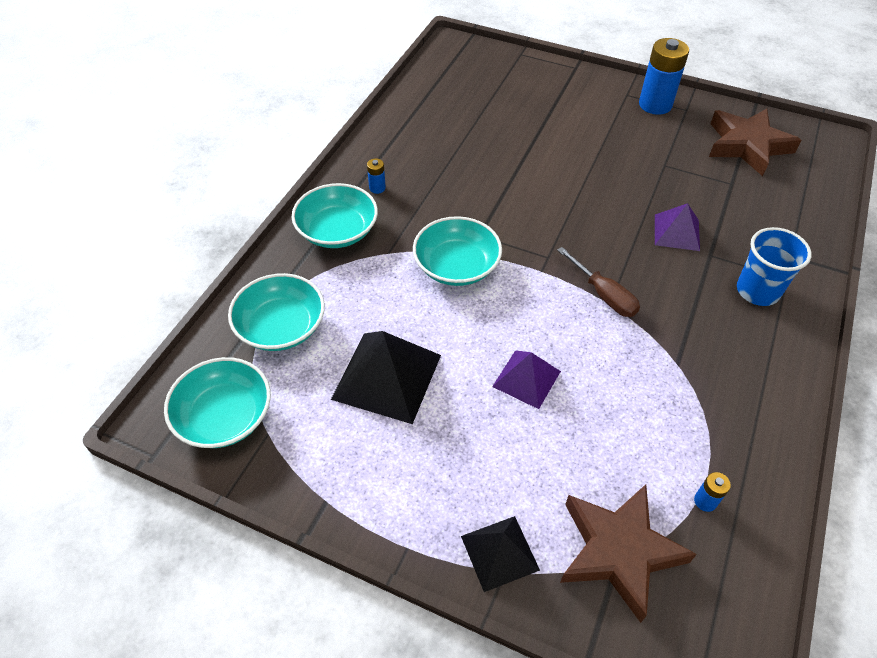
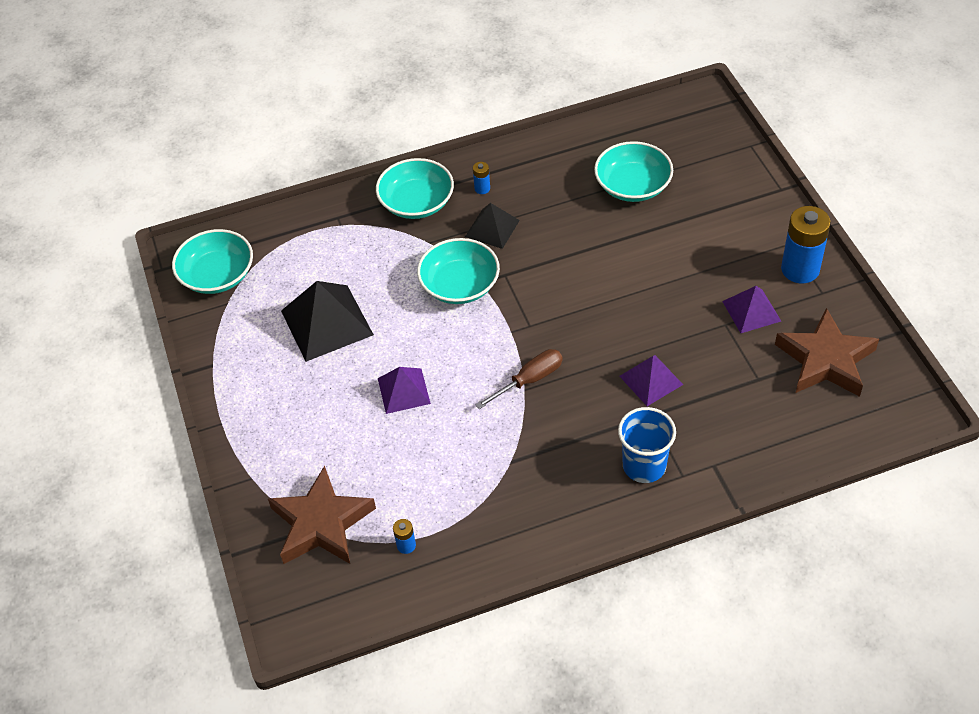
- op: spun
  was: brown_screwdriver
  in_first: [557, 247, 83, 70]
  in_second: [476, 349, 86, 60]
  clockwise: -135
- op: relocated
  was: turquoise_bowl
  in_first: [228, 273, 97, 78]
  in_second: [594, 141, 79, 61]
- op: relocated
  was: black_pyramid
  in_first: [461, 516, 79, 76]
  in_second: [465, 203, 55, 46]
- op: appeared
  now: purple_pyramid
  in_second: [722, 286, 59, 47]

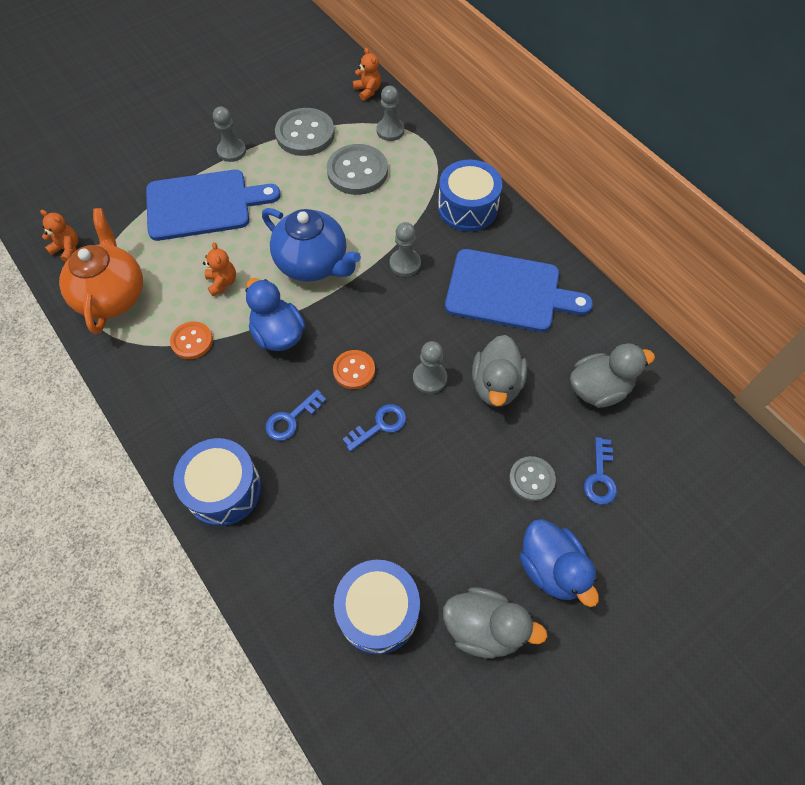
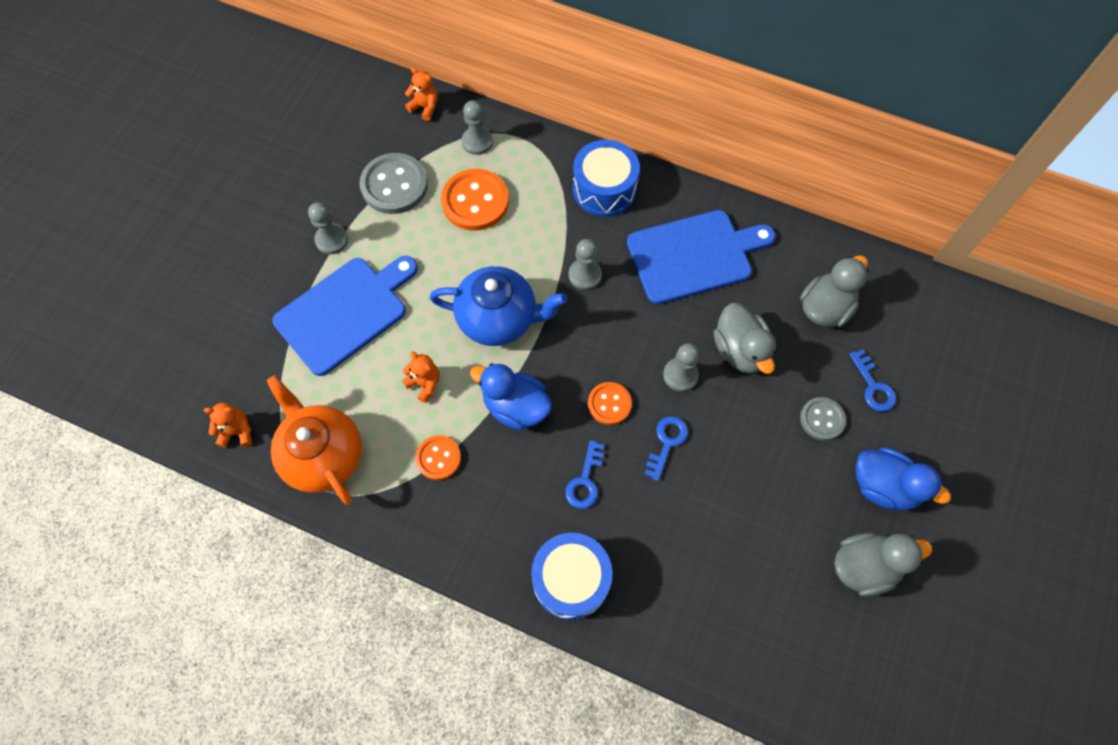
- op: colour
  was: grey_button
  now: orange_button
  in_first: [327, 144, 61, 51]
  in_second: [441, 169, 68, 62]
- op: missing
  was: blue_drum
  in_first: [334, 560, 86, 94]

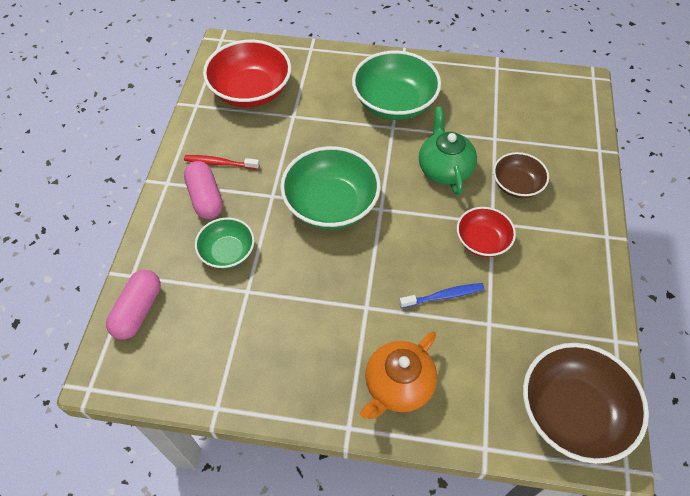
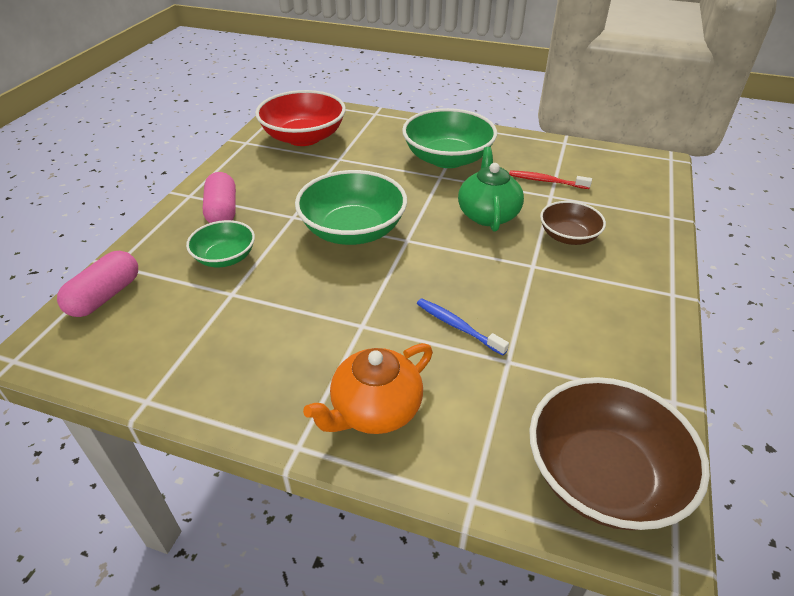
- op: relocated
  was: red_toothbrush
  in_first: [184, 155, 76, 15]
  in_second: [509, 170, 83, 19]
- op: missing
  was: red_bowl
  in_first: [457, 207, 59, 50]
- op: spun
  was: blue_toothbrush
  in_first: [399, 283, 85, 25]
  in_second: [417, 298, 92, 58]
  clockwise: -135

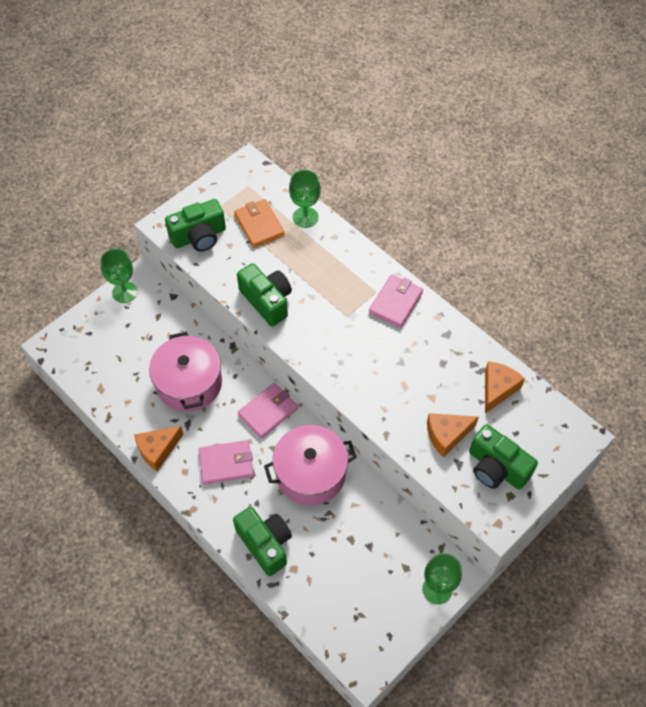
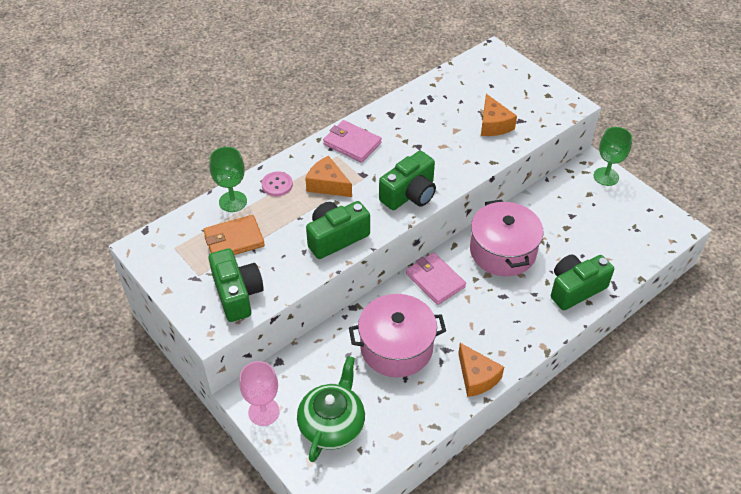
- op: colour
  was: green_goblet
  now: pink_goblet
  in_first: [100, 249, 38, 54]
  in_second: [239, 361, 41, 65]
- op: relocated
  was: orange_cheese
  in_first: [485, 361, 40, 52]
  in_second: [305, 156, 47, 41]
- op: relocated
  was: green_camera
  in_first: [469, 424, 69, 66]
  in_second: [379, 151, 57, 59]
- op: missing
  was: pink_wallet
  in_first: [199, 440, 55, 45]
- op: appeared
  now: pink_button
  in_second: [262, 171, 31, 25]
- op: appeared
  now: green_teapot
  in_second: [297, 356, 68, 106]

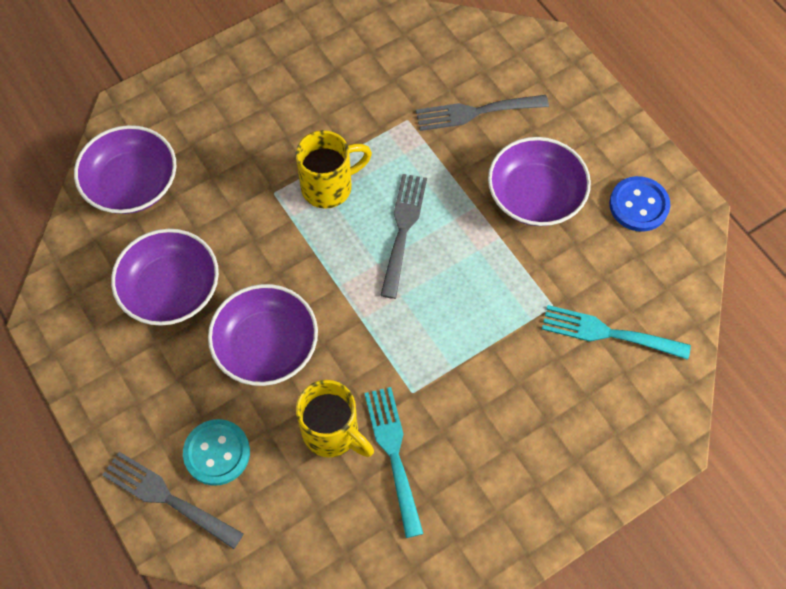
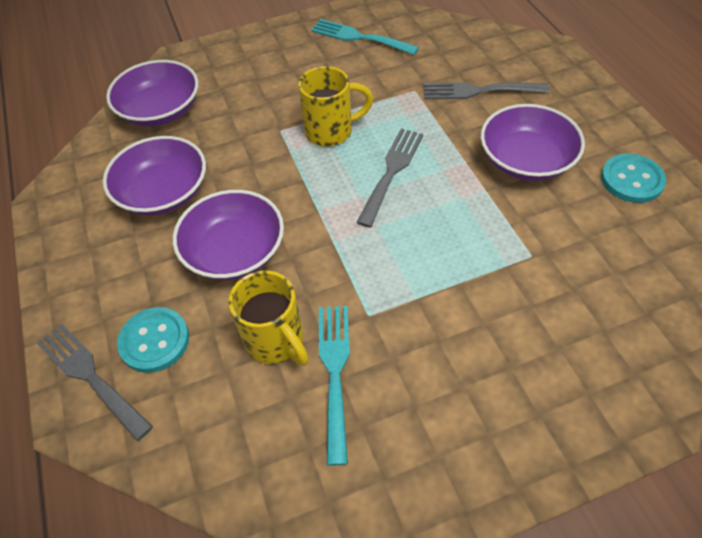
- op: colour
  was: blue_button
  now: turquoise_button
  in_first: [609, 176, 61, 56]
  in_second: [601, 154, 65, 49]
- op: relocated
  was: turquoise_fork
  in_first: [542, 305, 149, 55]
  in_second: [311, 19, 108, 36]

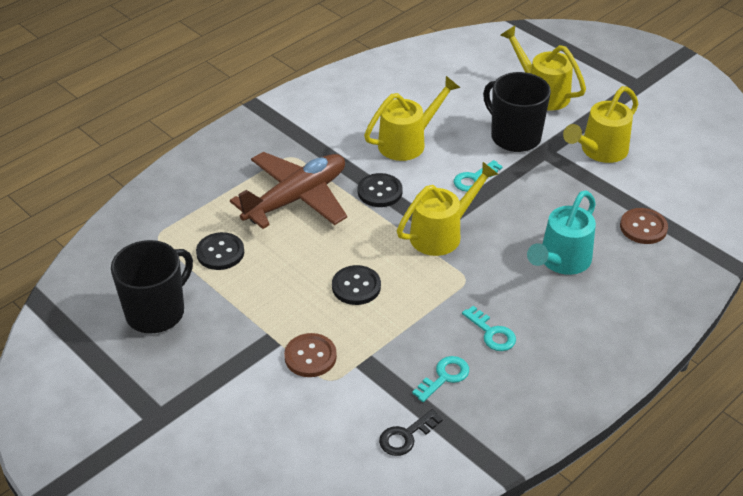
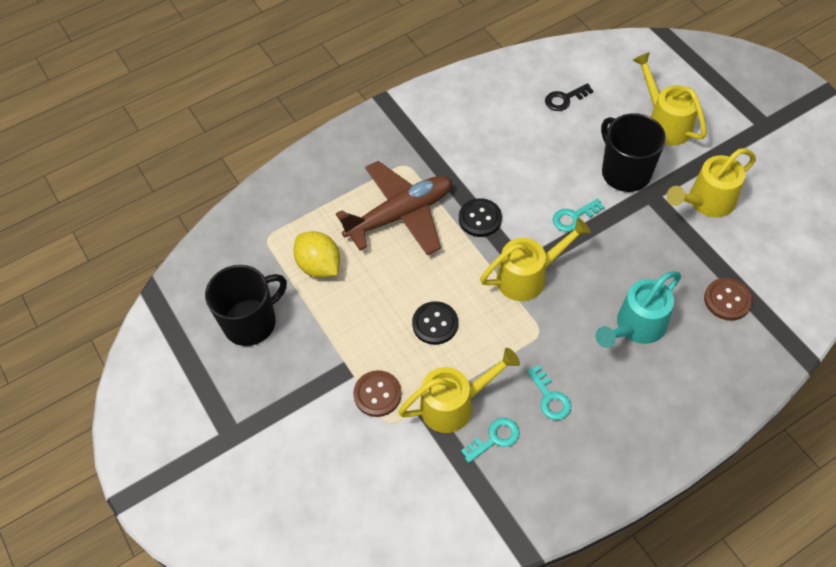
- op: relocated
  was: yellow_watering_can
  in_first: [364, 76, 96, 85]
  in_second: [398, 348, 122, 85]
- op: exchanged
  was: black_button
  now: yellow_lemon
  in_first: [196, 232, 48, 38]
  in_second: [293, 231, 47, 47]
- op: relocated
  was: black_key
  in_first: [379, 409, 64, 47]
  in_second: [545, 83, 48, 28]

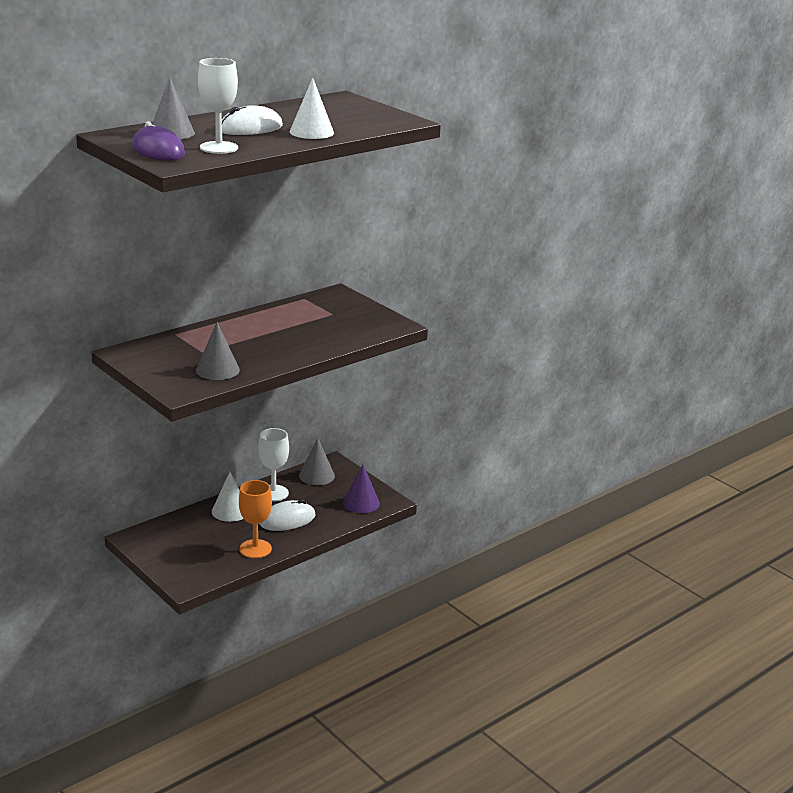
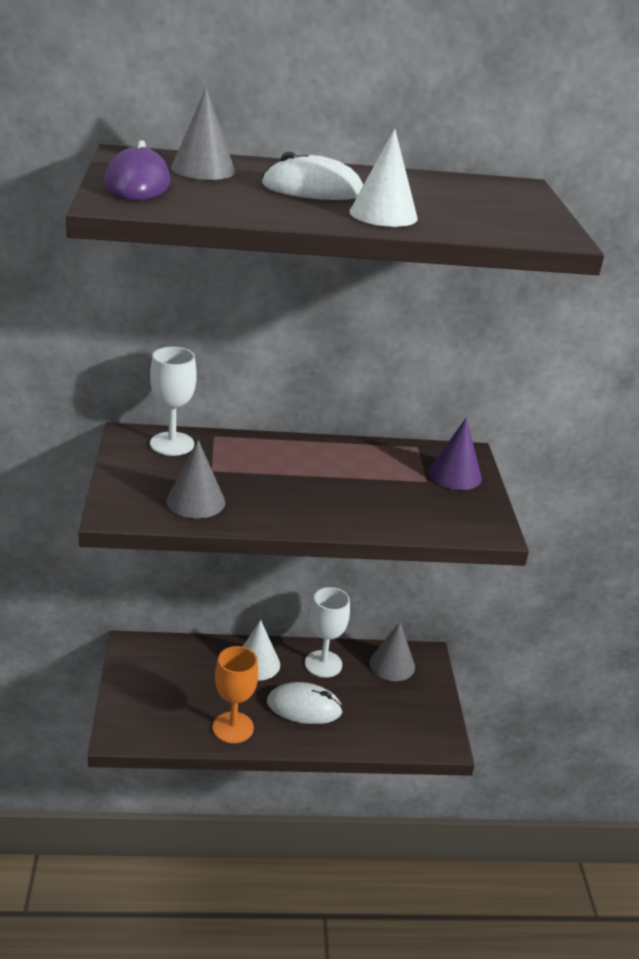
- op: relocated
  was: white_goblet
  in_first: [198, 58, 40, 96]
  in_second: [150, 346, 47, 110]
- op: relocated
  was: purple_cone
  in_first: [343, 464, 37, 49]
  in_second: [428, 418, 54, 72]

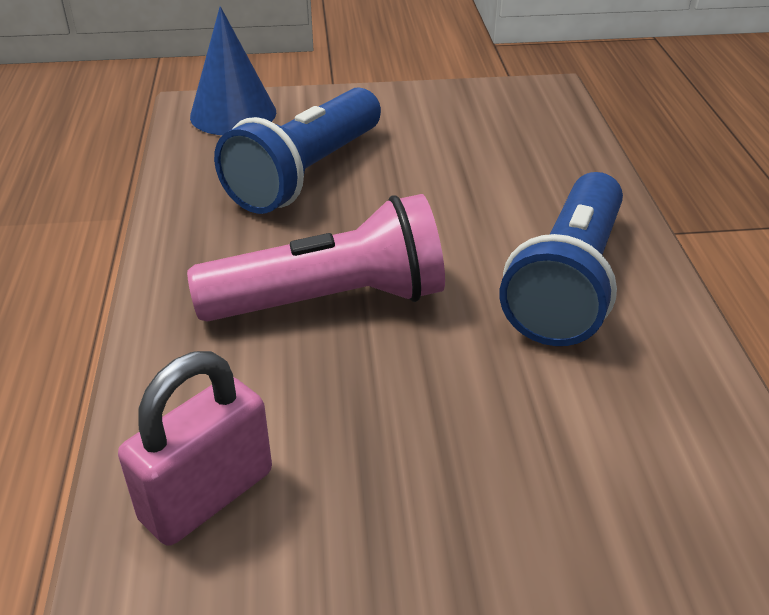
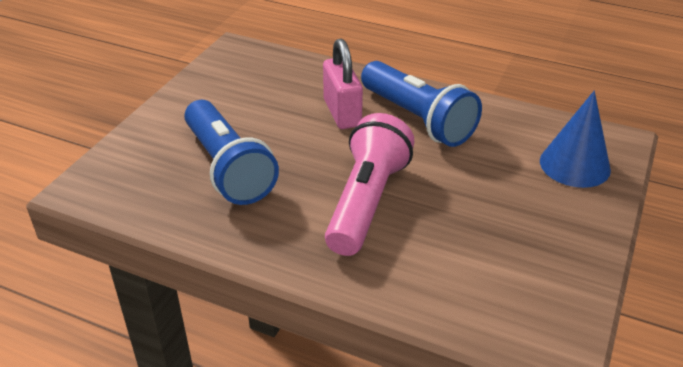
- op: relocated
  was: blue_cone
  in_first: [190, 6, 86, 129]
  in_second: [540, 91, 71, 97]
- op: relocated
  was: pink_padlock
  in_first: [118, 351, 154, 195]
  in_second: [323, 39, 40, 90]

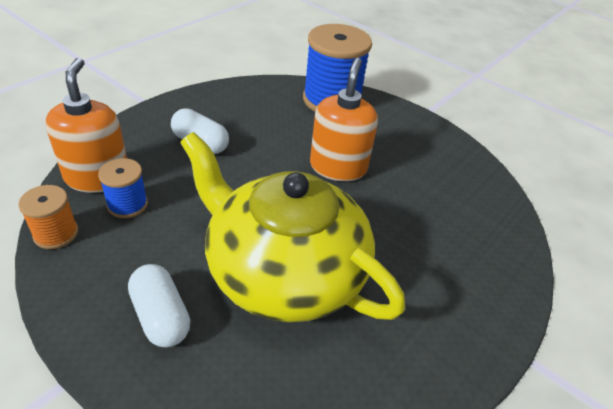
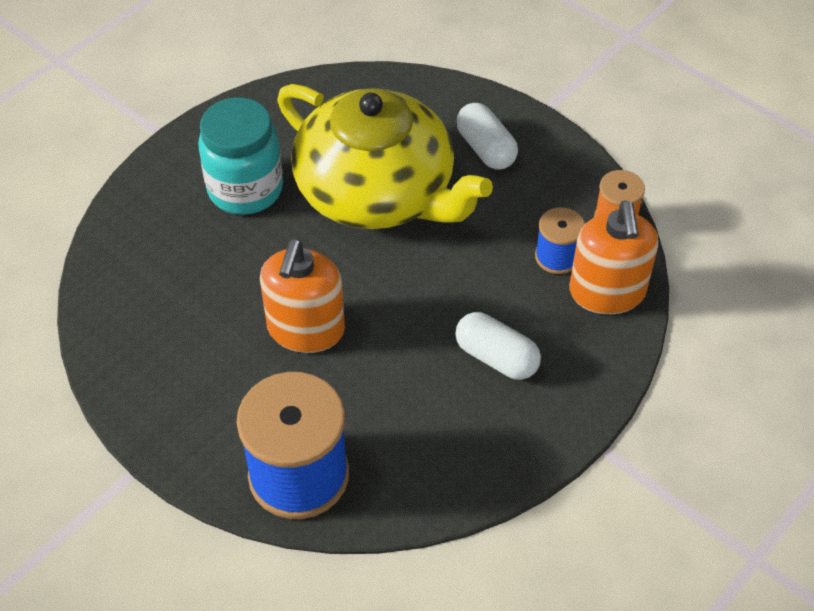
- op: appeared
  now: turquoise_jar
  in_second: [198, 97, 85, 118]

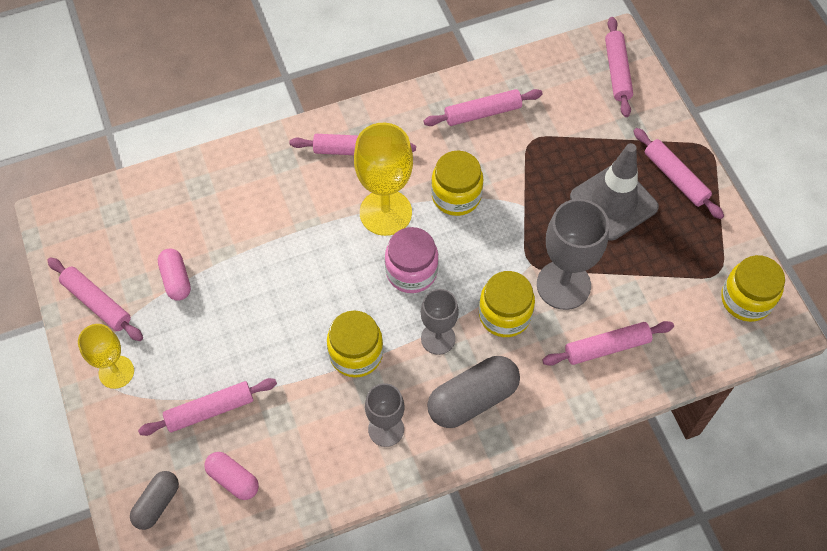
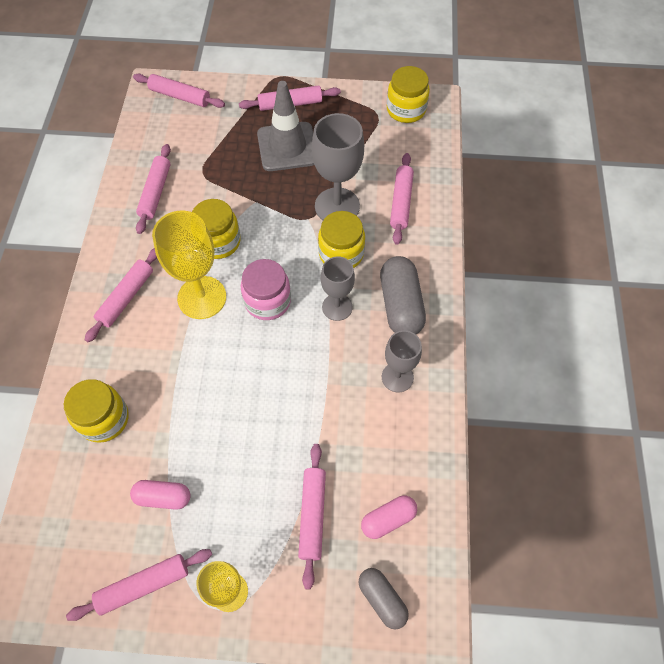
- op: relocated
  was: yellow_jar
  in_first: [327, 310, 56, 68]
  in_second: [64, 379, 64, 64]

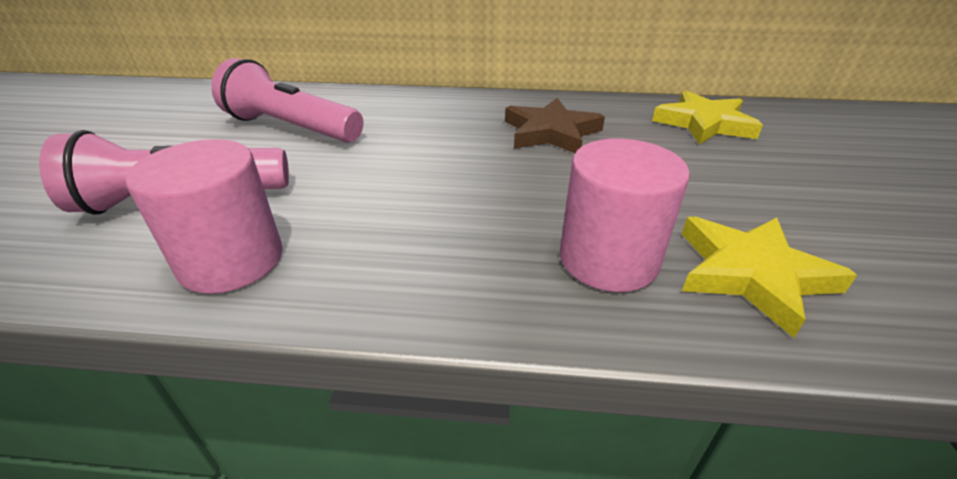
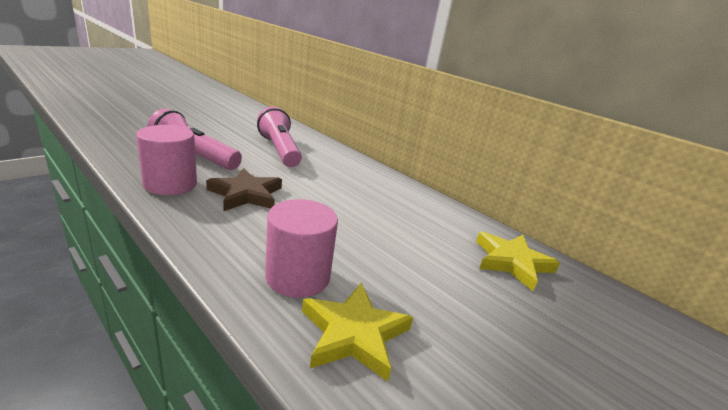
- op: relocated
  was: brown_star
  in_first: [505, 98, 100, 55]
  in_second: [206, 168, 76, 43]

